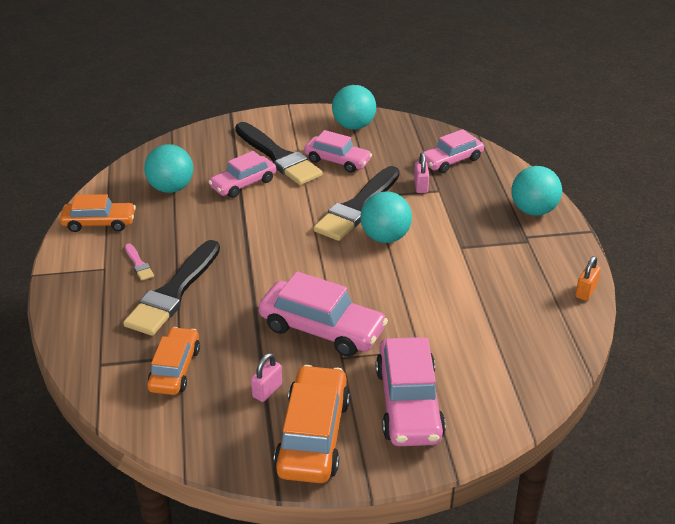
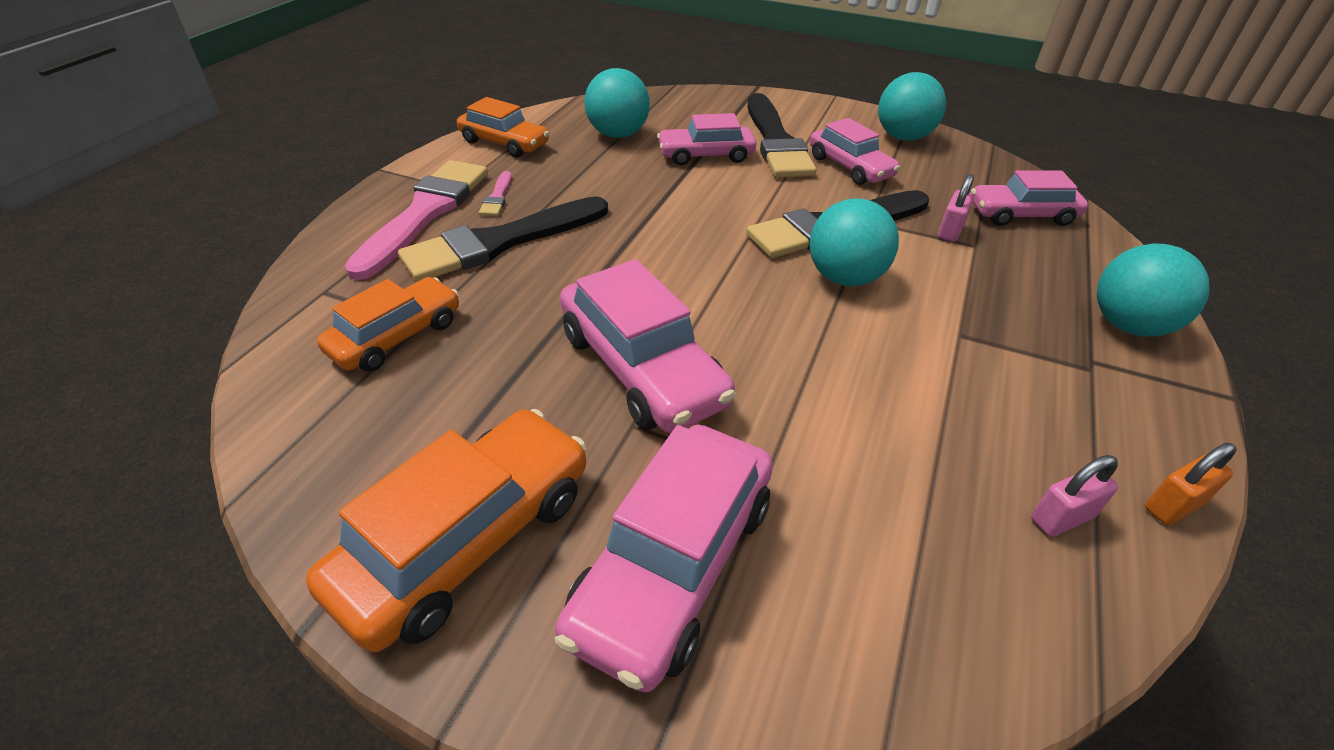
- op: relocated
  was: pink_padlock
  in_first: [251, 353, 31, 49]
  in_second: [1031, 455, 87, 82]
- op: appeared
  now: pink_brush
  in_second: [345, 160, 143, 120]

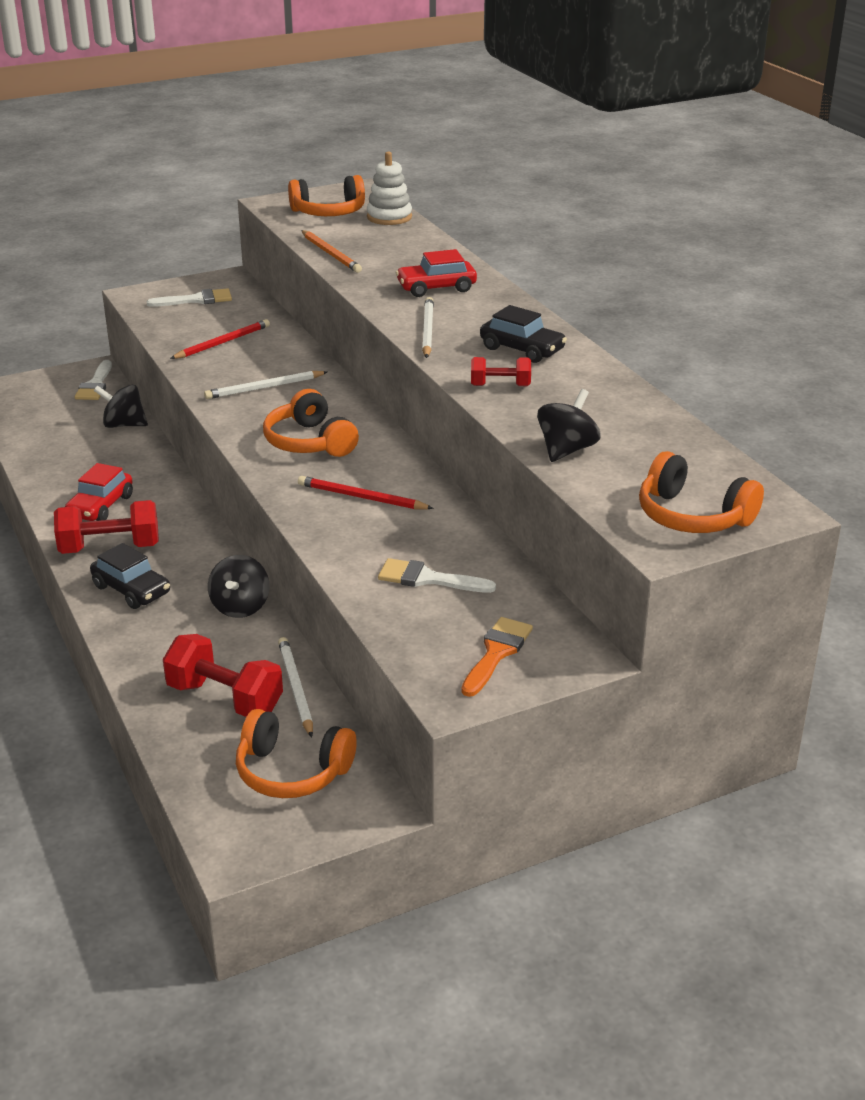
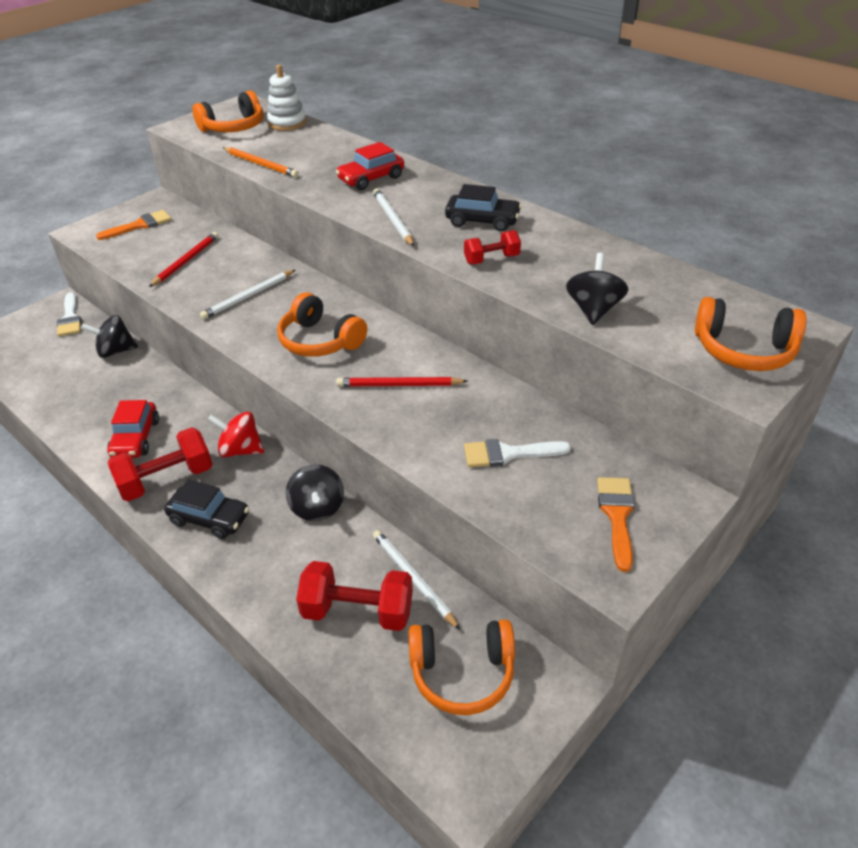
- op: colour
  was: white_brush
  now: orange_brush
  in_first: [147, 288, 85, 19]
  in_second: [96, 210, 75, 30]
- op: appeared
  now: red_spinning_top
  in_second: [207, 412, 57, 45]

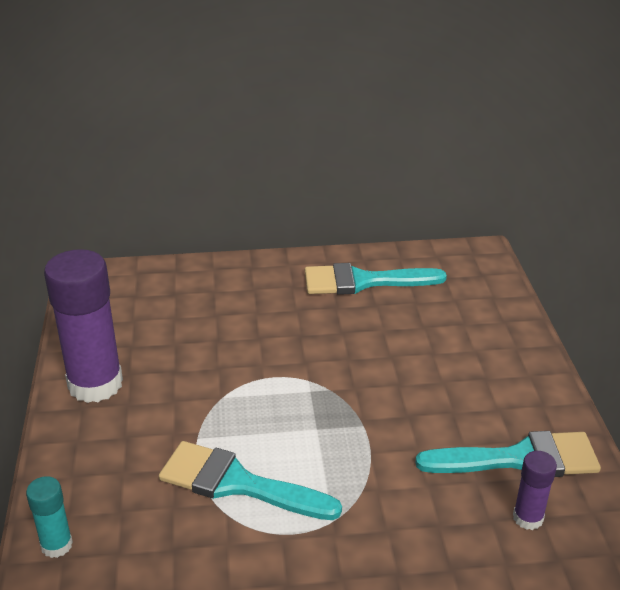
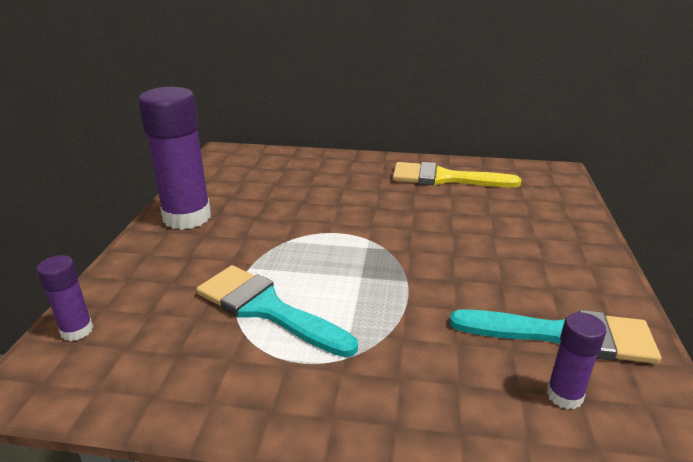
- op: colour
  was: turquoise_brush
  now: yellow_brush
  in_first: [305, 263, 142, 32]
  in_second: [392, 162, 129, 25]
- op: colour
  was: turquoise_glue_stick
  now: purple_glue_stick
  in_first: [26, 476, 47, 82]
  in_second: [37, 255, 56, 86]

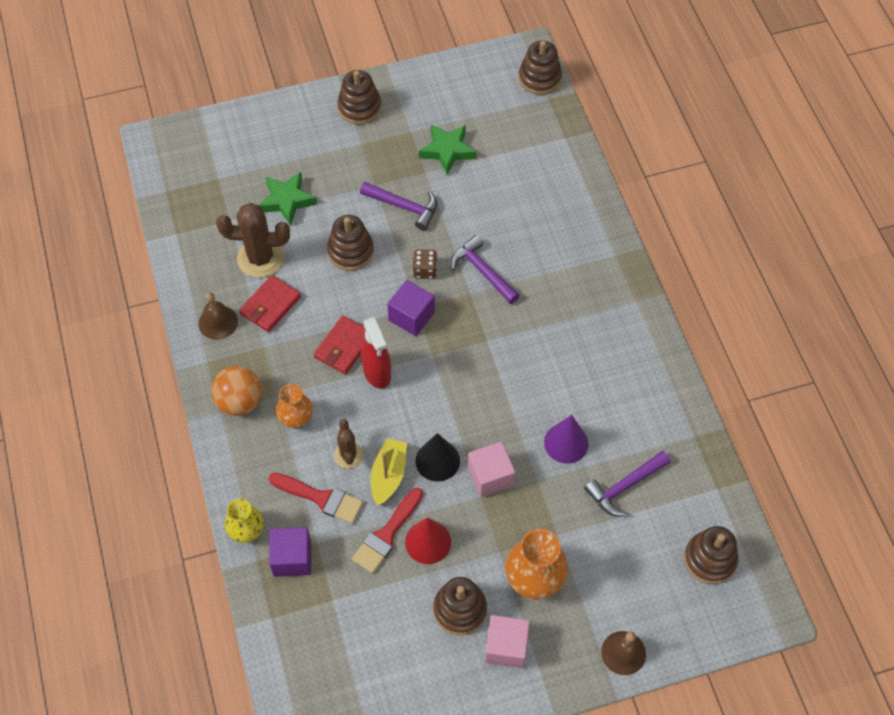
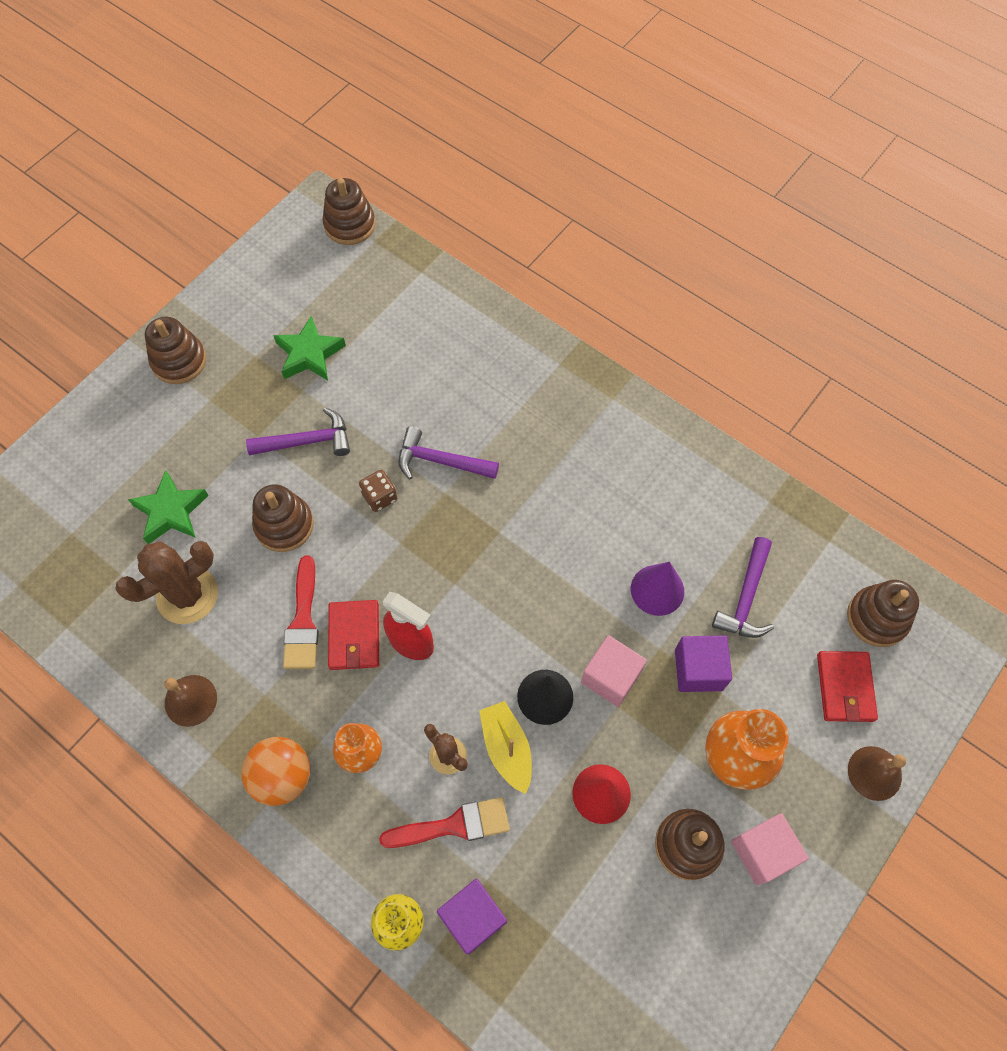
- op: relocated
  was: red_wallet
  in_first: [239, 275, 62, 57]
  in_second: [817, 651, 61, 71]
- op: relocated
  was: purple_cube
  in_first: [387, 280, 48, 56]
  in_second: [675, 635, 57, 57]
- op: relocated
  was: red_brush
  in_first: [352, 488, 71, 86]
  in_second: [283, 556, 36, 113]

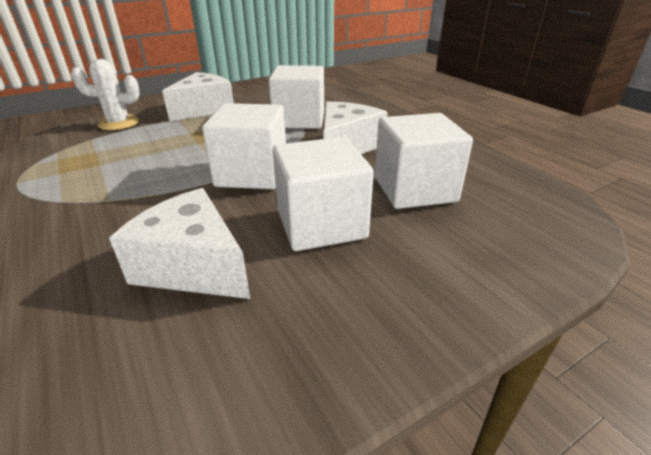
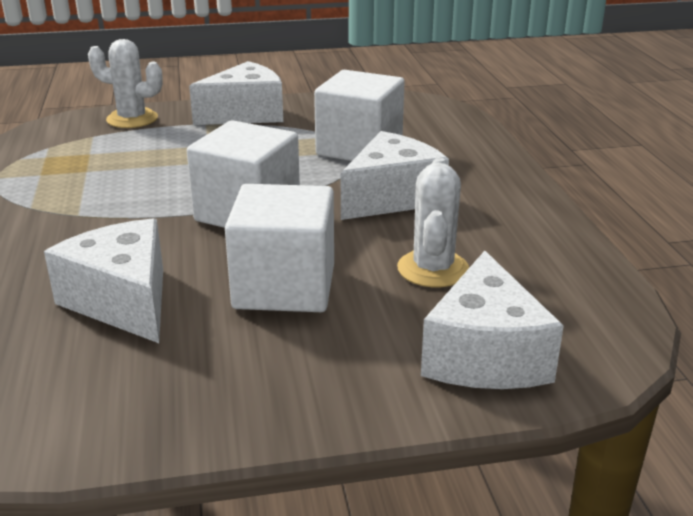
- op: exchanged
  was: white_cube
  now: white_cactus
  in_first: [375, 113, 98, 96]
  in_second: [397, 158, 72, 129]
- op: appeared
  now: white_cheese
  in_second: [421, 251, 143, 138]

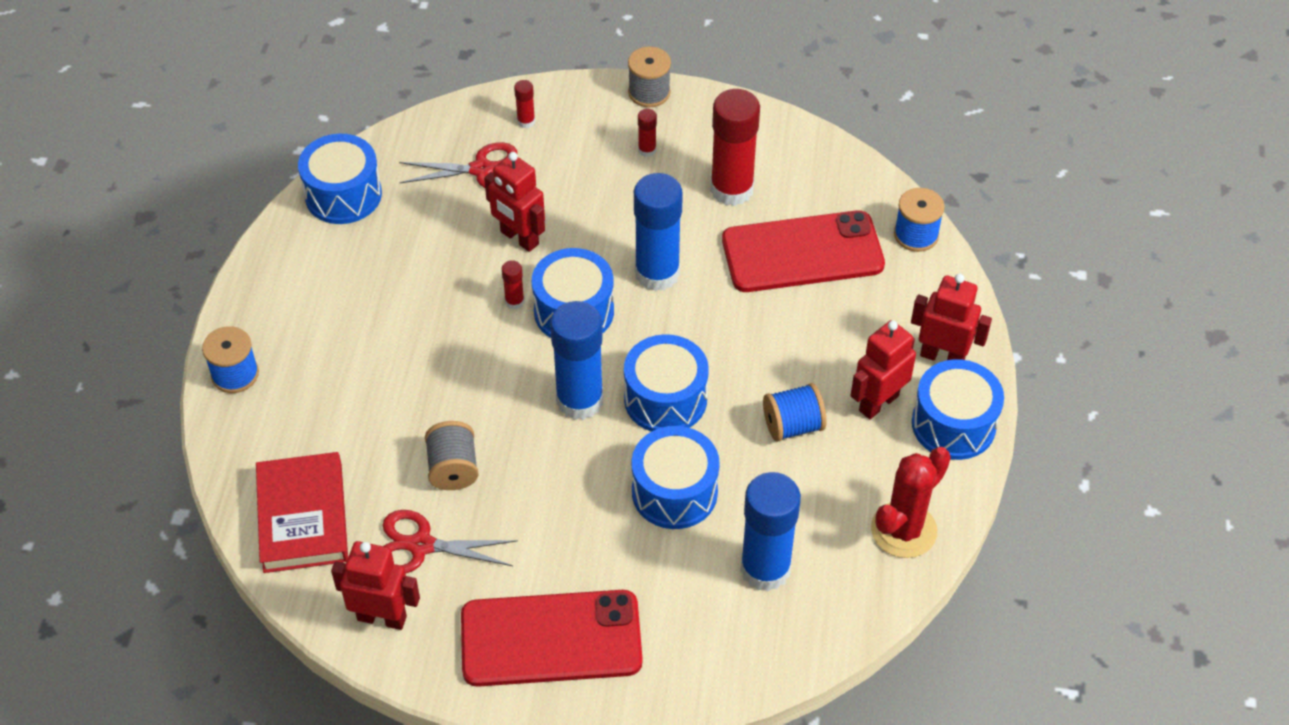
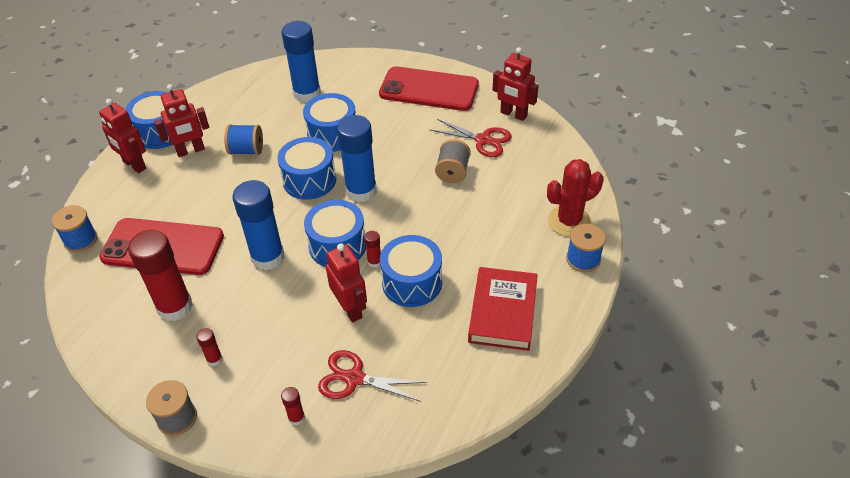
- op: relocated
  was: blue_drum
  in_first: [298, 134, 84, 90]
  in_second: [380, 235, 62, 72]
- op: relocated
  was: red_cactus
  in_first: [871, 447, 80, 111]
  in_second: [547, 159, 57, 78]
- op: relocated
  was: red_book
  in_first: [256, 452, 92, 121]
  in_second: [468, 267, 70, 84]

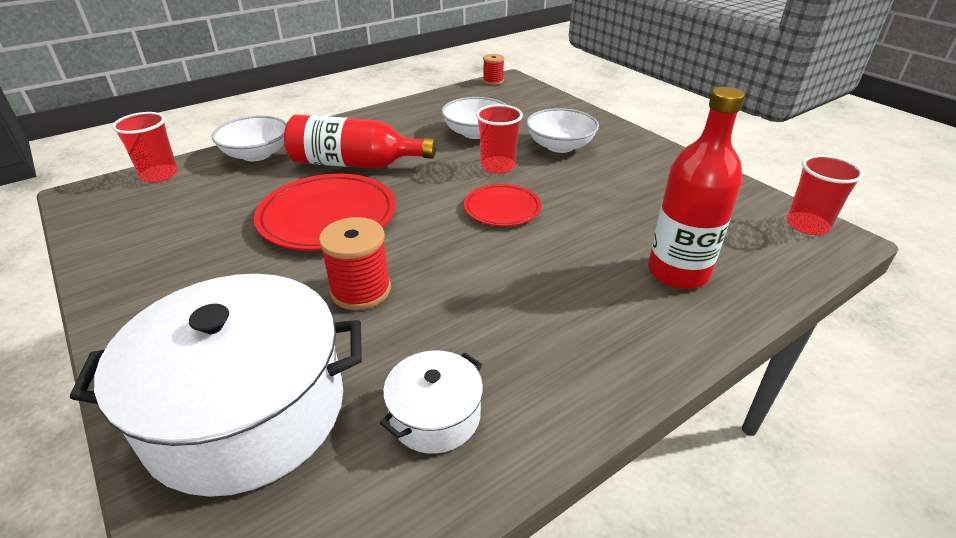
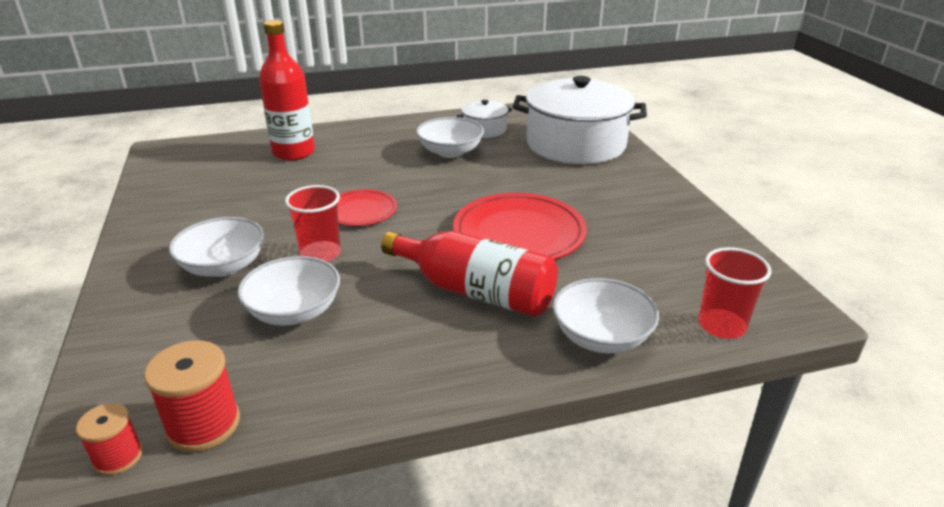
- op: missing
  was: red_cup
  in_first: [787, 155, 77, 80]
- op: relocated
  was: red_spool
  in_first: [319, 217, 72, 93]
  in_second: [144, 340, 96, 112]
- op: appeared
  now: white_bowl
  in_second: [416, 117, 68, 41]

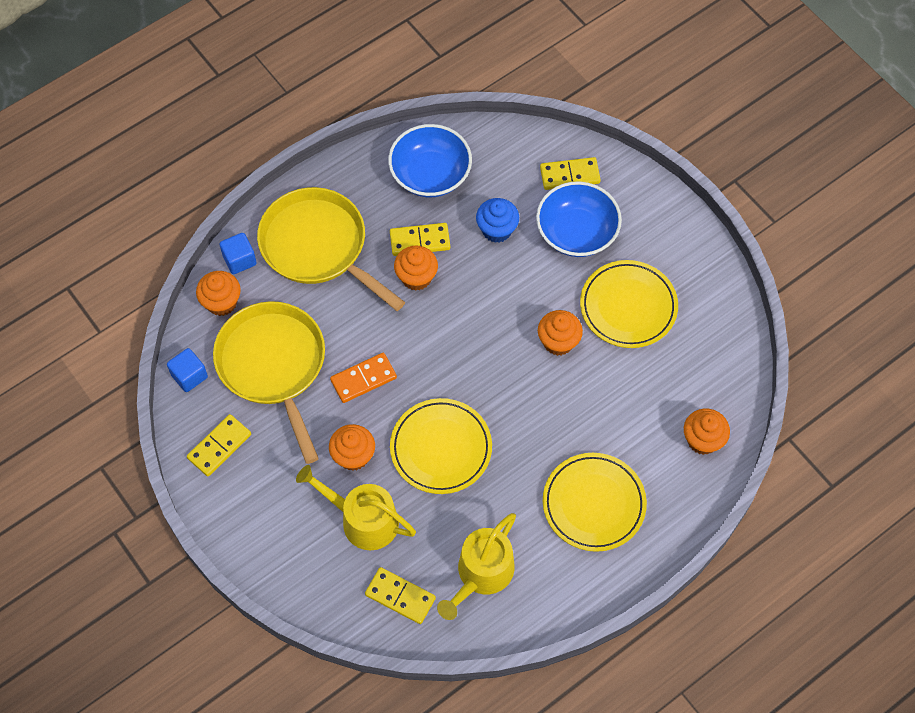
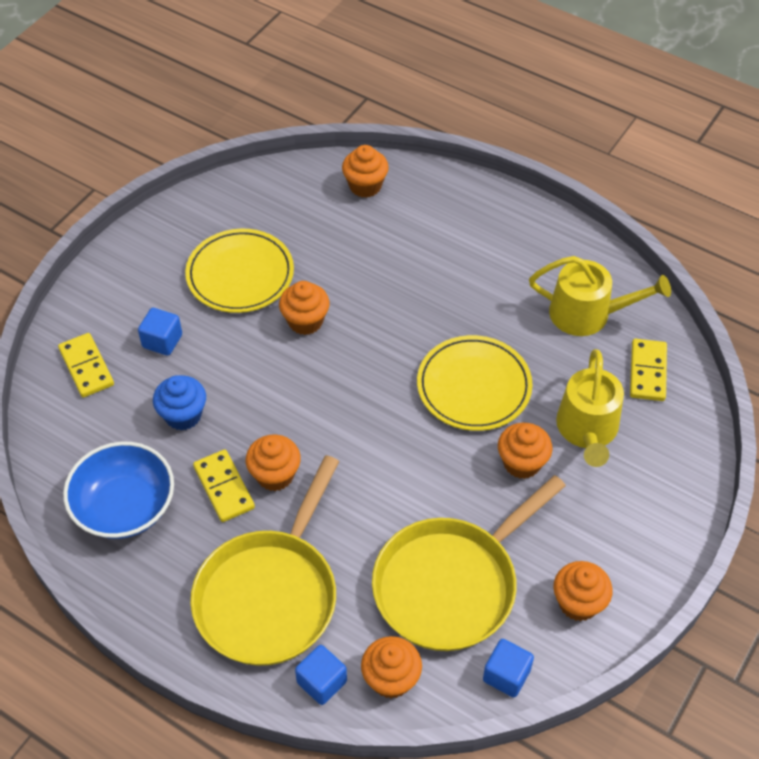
- op: exchanged
  was: blue_bowl
  now: blue_cube
  in_first: [536, 181, 86, 76]
  in_second: [138, 308, 44, 48]
- op: missing
  was: orange_domino
  in_first: [330, 353, 67, 50]
- op: exchanged
  was: yellow_domino
  now: orange_cupcake
  in_first: [187, 414, 64, 62]
  in_second: [553, 561, 60, 60]
- op: missing
  was: yellow_plate
  in_first: [543, 453, 104, 99]

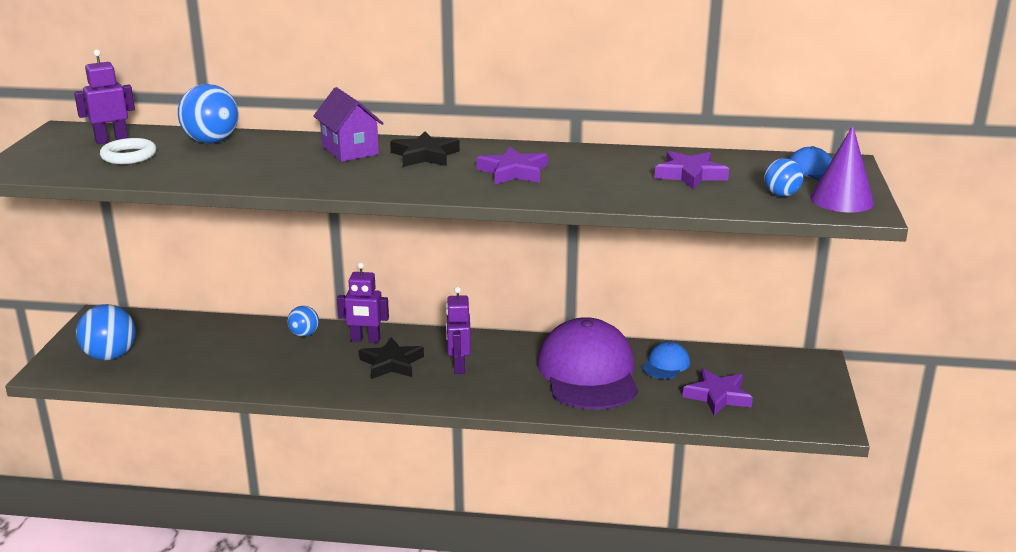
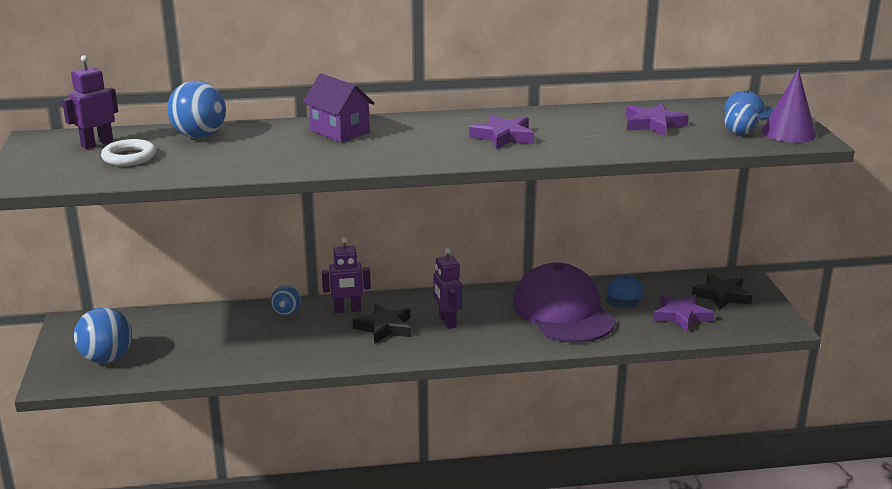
- op: relocated
  was: black_star
  in_first: [390, 132, 70, 35]
  in_second: [692, 273, 60, 37]

